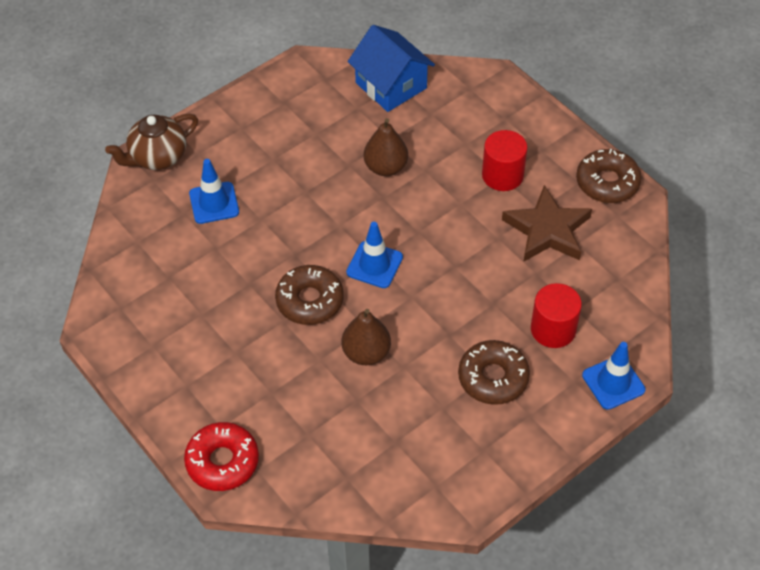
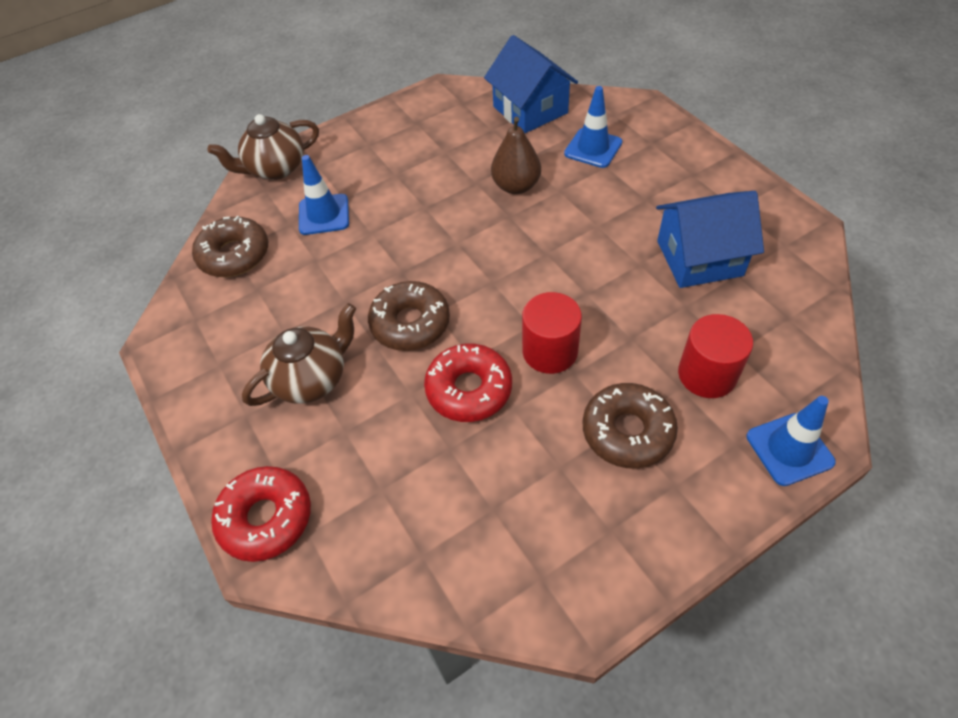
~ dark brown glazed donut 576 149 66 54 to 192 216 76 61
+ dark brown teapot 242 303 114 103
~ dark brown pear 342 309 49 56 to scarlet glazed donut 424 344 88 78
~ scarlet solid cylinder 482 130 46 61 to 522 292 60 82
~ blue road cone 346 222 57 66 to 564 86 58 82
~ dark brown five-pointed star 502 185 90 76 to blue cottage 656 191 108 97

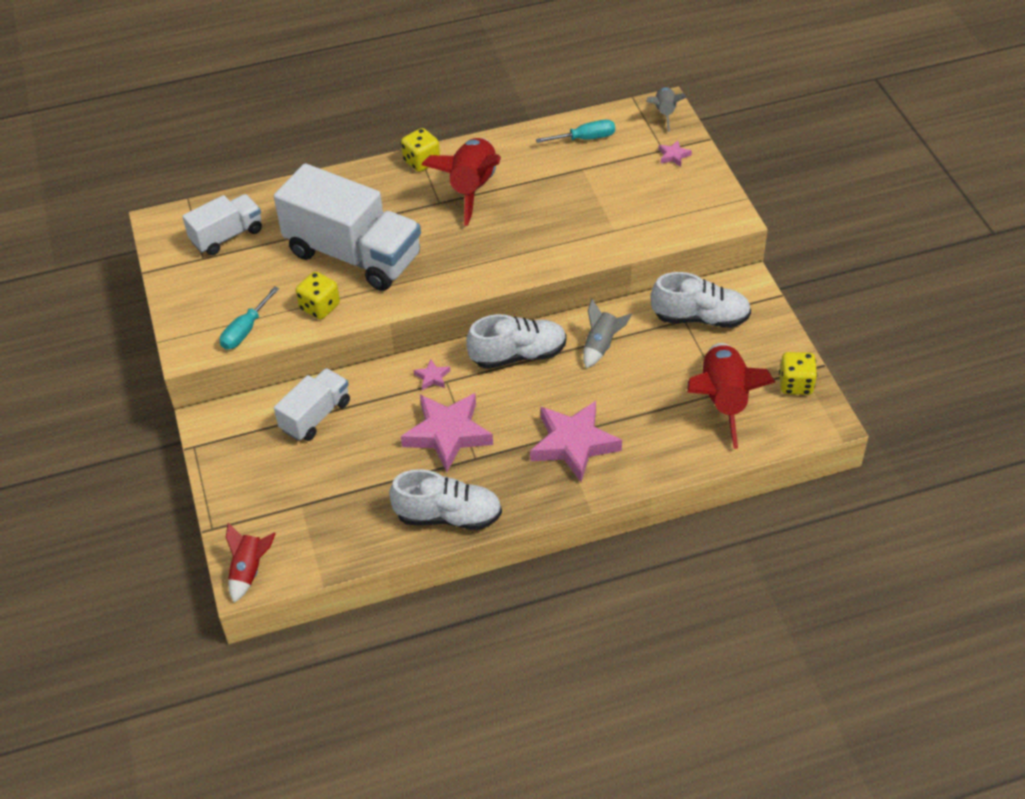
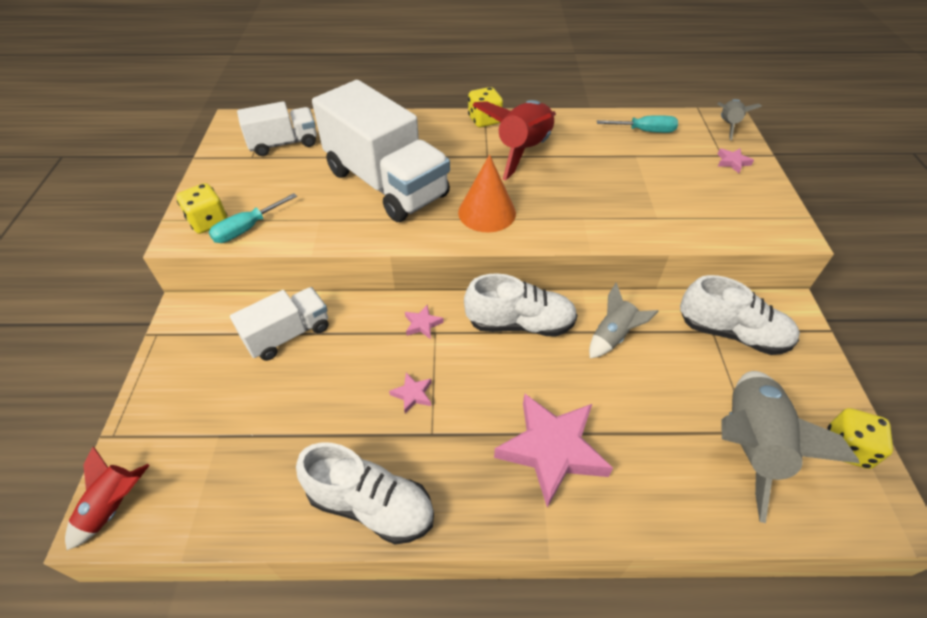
~ bright yellow game die 296 272 44 47 to 176 183 52 51
~ pink five-pointed star 401 393 92 79 = 389 372 43 42 x0.42
+ orange-coloured solid cone 458 155 58 77
~ scarlet spaceship 687 343 88 106 to ash-grey spaceship 722 371 138 152

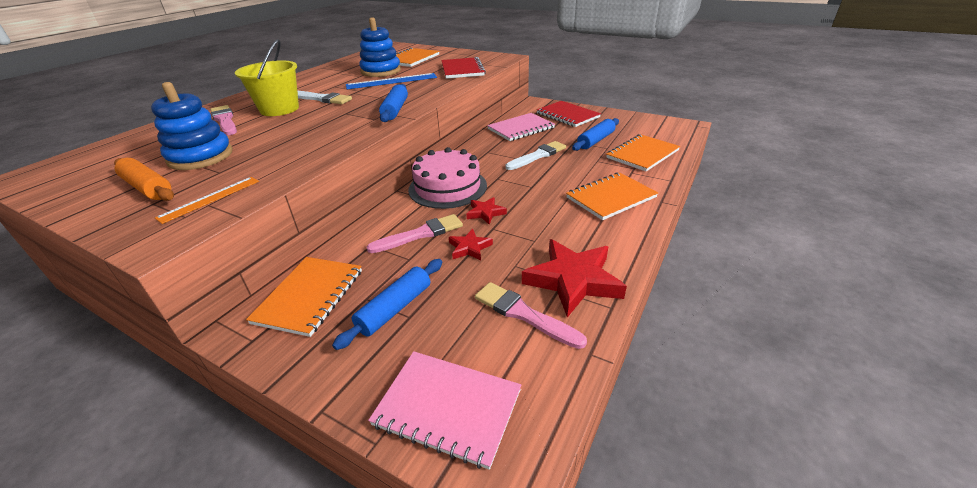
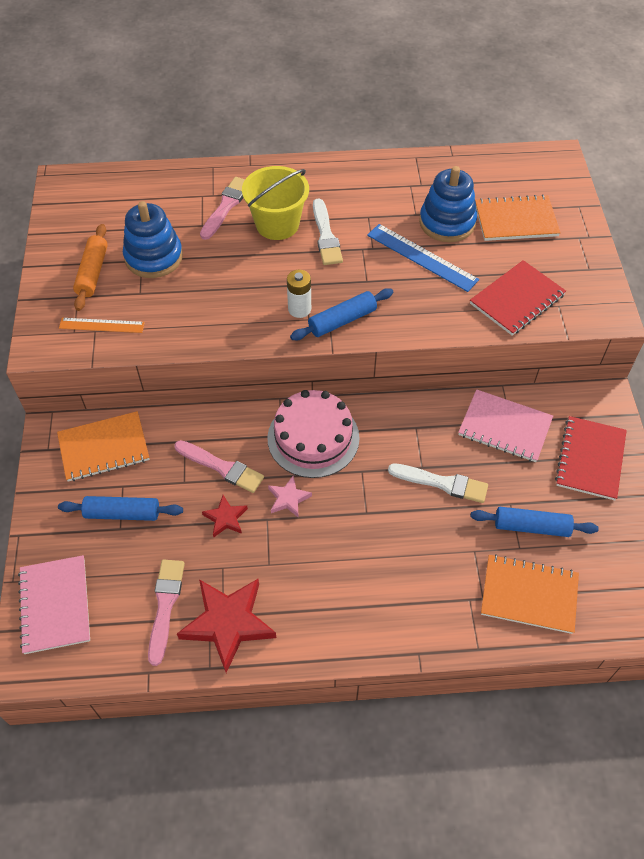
~ scarlet five-pointed star 466 197 41 28 to pink five-pointed star 268 476 44 42
+ pure white AA battery 287 270 24 48
- orange-coloured notebook 566 172 92 48

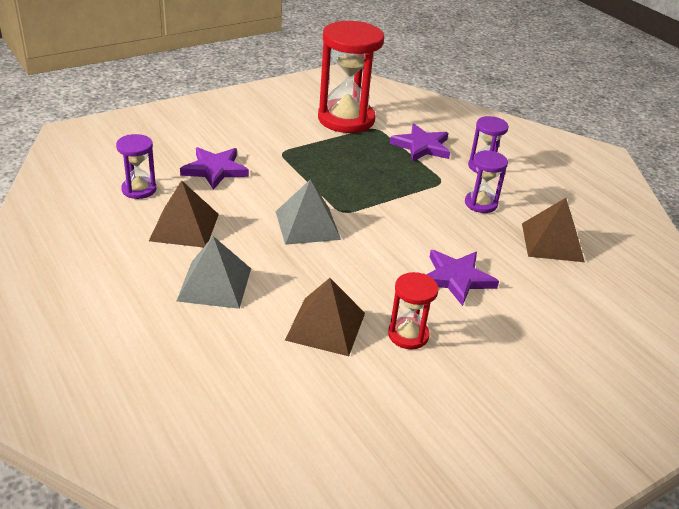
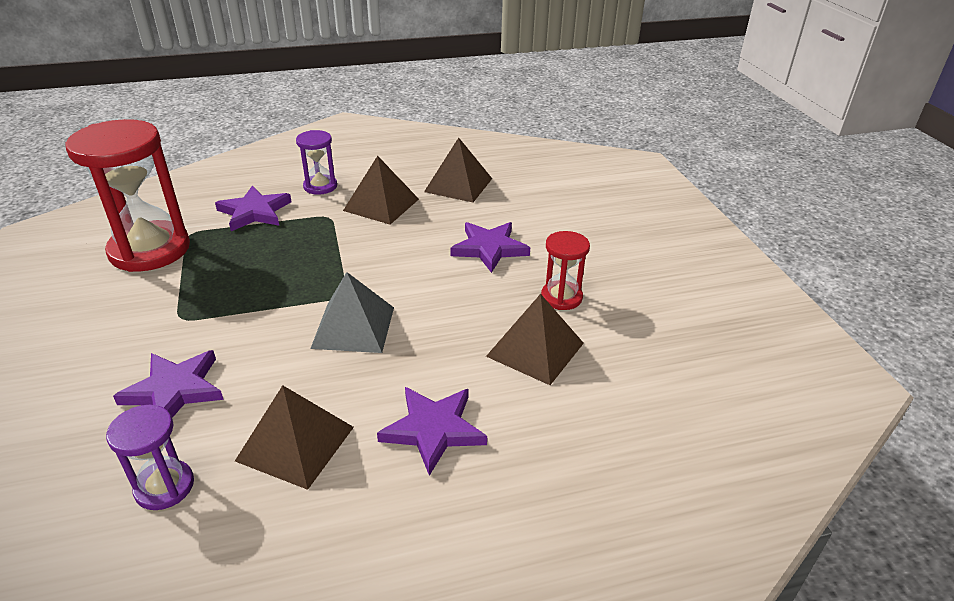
~ purple hourglass 465 150 43 63 to dark brown pyramid shape 343 156 76 69
~ ash-grey pyramid shape 177 236 74 73 to purple five-pointed star 377 387 110 89

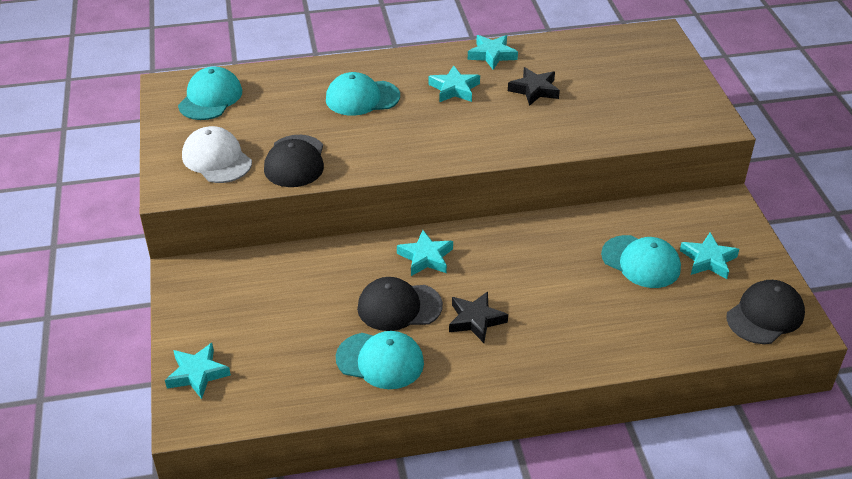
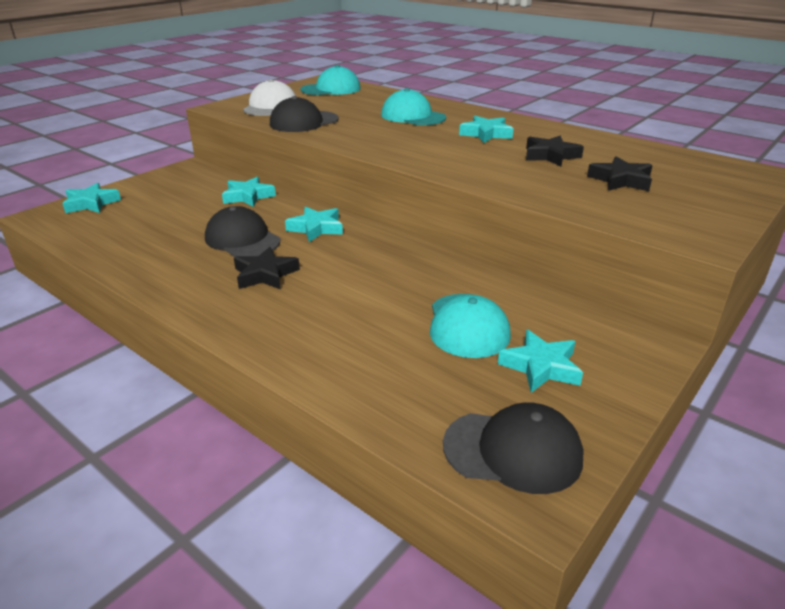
~ turquoise five-pointed star 468 35 50 35 to 222 176 54 31
+ jet-black five-pointed star 587 156 66 35
- turquoise baseball cap 336 331 88 58

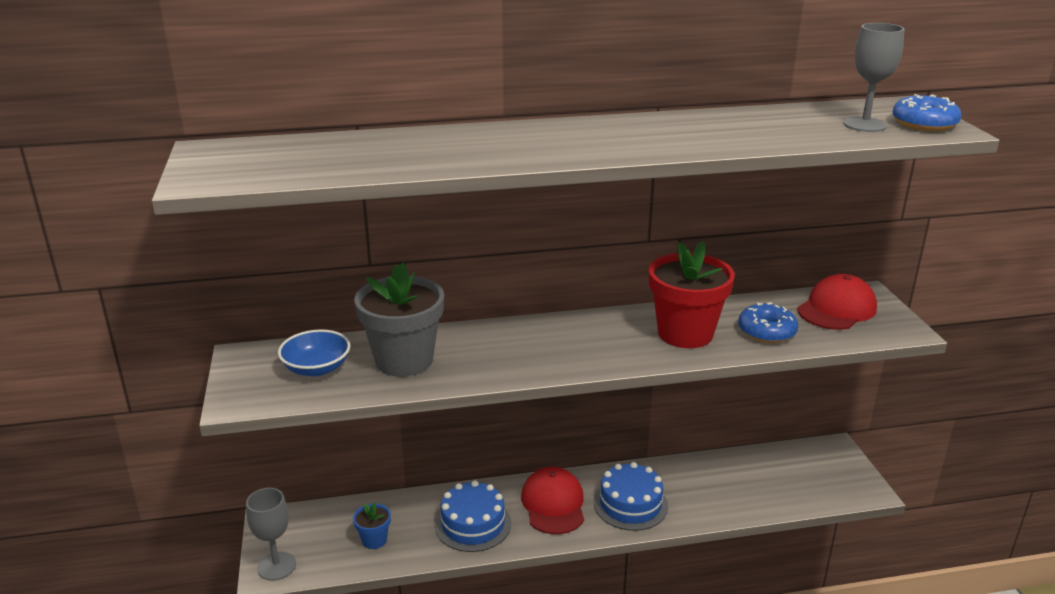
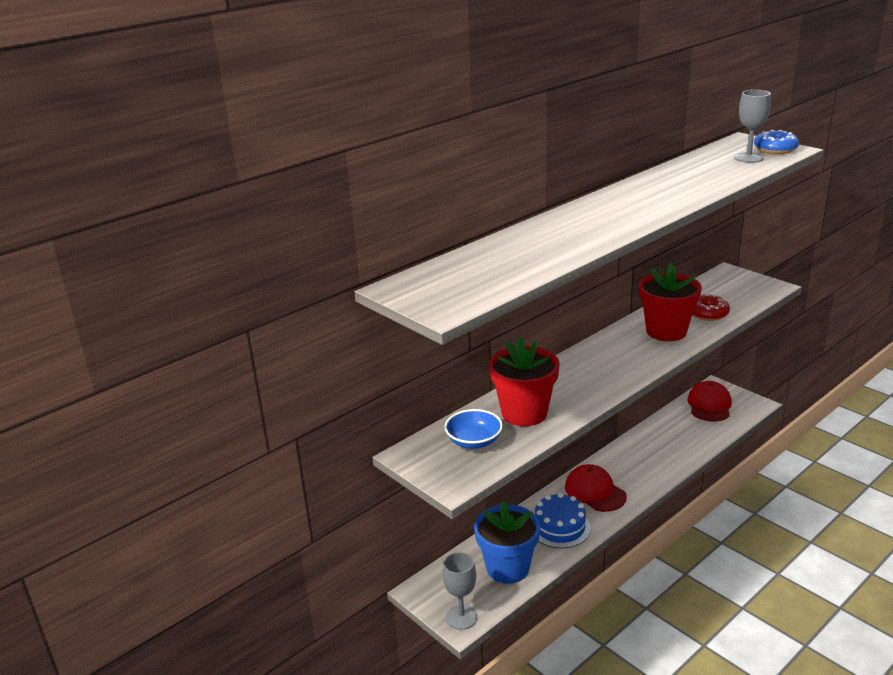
~ blue potted plant 353 502 38 47 = 474 501 66 83 x2.13
~ ash-grey potted plant 354 263 90 114 to scarlet potted plant 489 337 71 89
~ scarlet baseball cap 797 274 80 56 to 687 381 45 40
~ blue glazed donut 738 302 60 41 to scarlet glazed donut 692 294 38 27
- blue layer cake 594 462 74 69

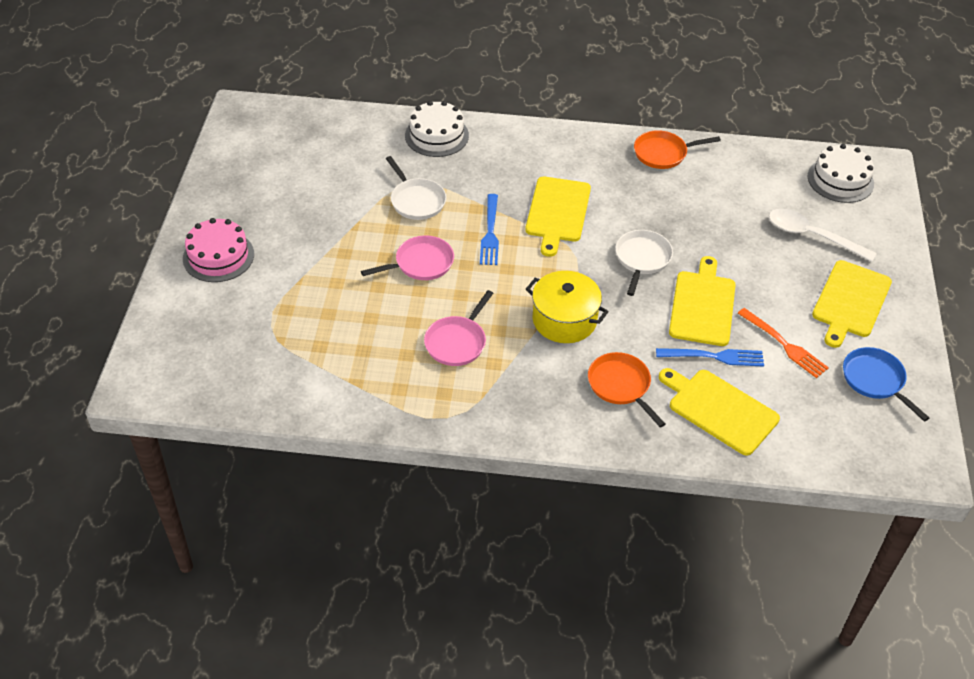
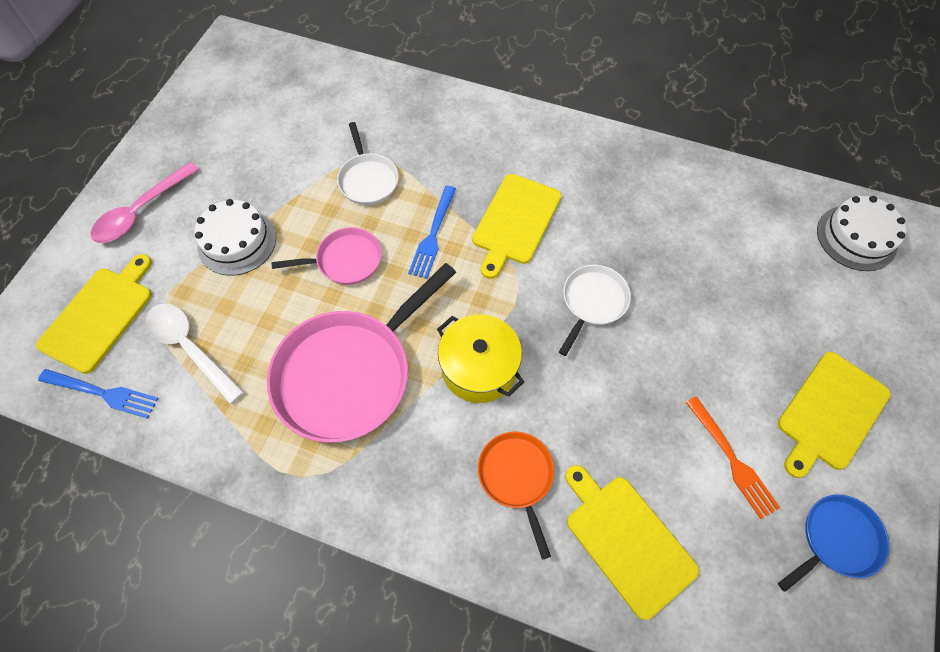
~ bright yellow bread board 669 256 67 90 to 36 254 116 120
~ blue fork 656 348 108 19 to 38 369 121 50
~ pink layer cake 183 218 71 64 to pink teaspoon 91 162 108 81
~ pure white teaspoon 769 208 108 54 to 146 303 98 101
~ pure white layer cake 405 101 64 56 to 195 199 81 77
~ pink frying pan 424 290 69 76 = 267 263 189 180 x1.93
~ blue frying pan 843 347 86 74 = 778 494 111 98 75 degrees clockwise
- orange-coloured frying pan 634 130 87 39

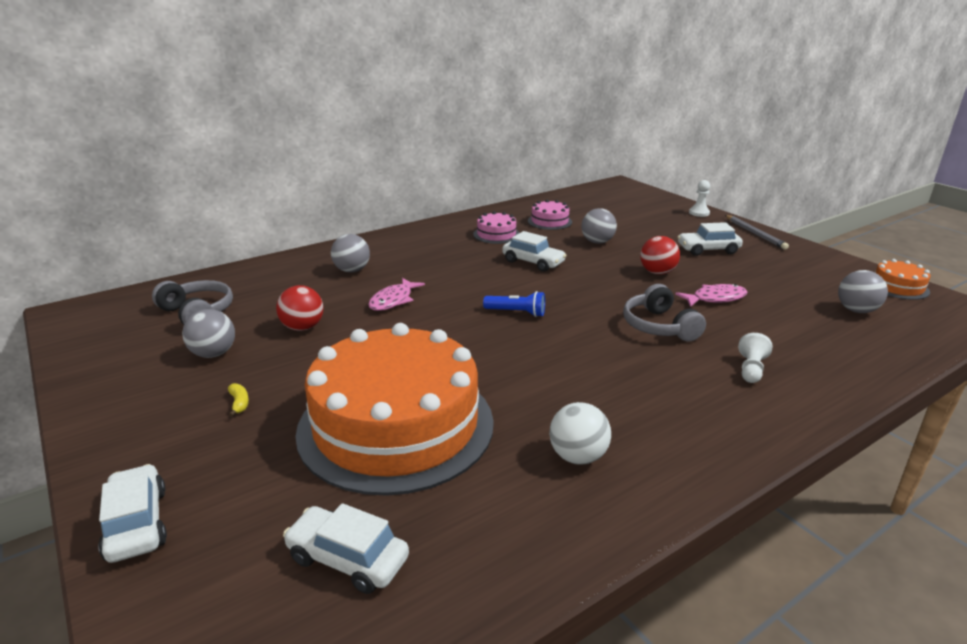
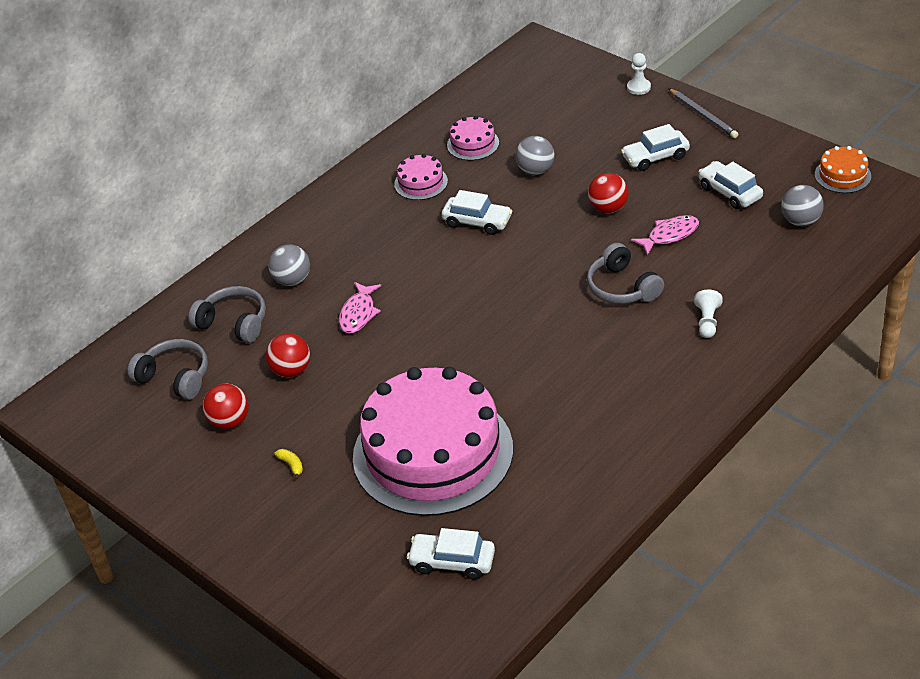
+ ash-grey headset 188 286 78 57
~ ash-grey ball 182 309 53 49 to scarlet ball 203 383 46 46
~ orange-coloured layer cake 295 323 199 173 to pink layer cake 353 367 160 149
~ pure white car 98 464 69 99 to 698 161 65 48
- blue flashlight 483 291 62 26
- pure white ball 549 402 62 63

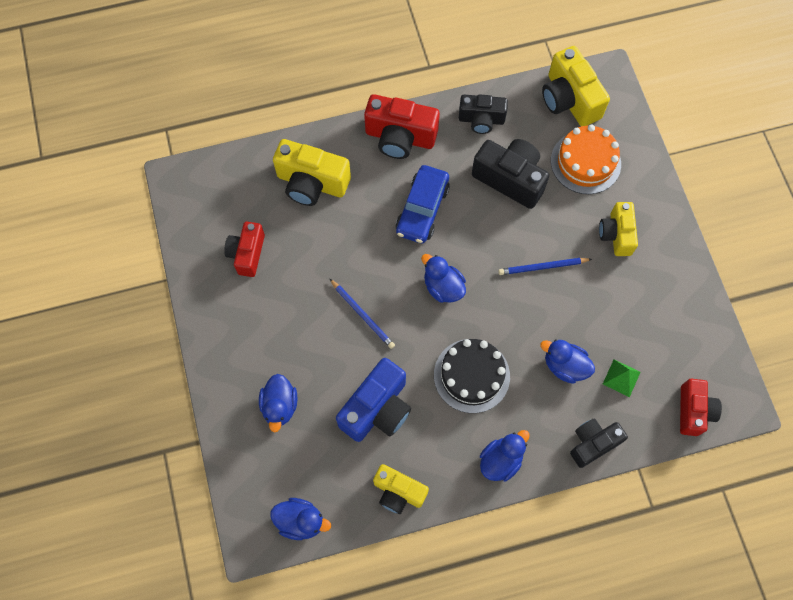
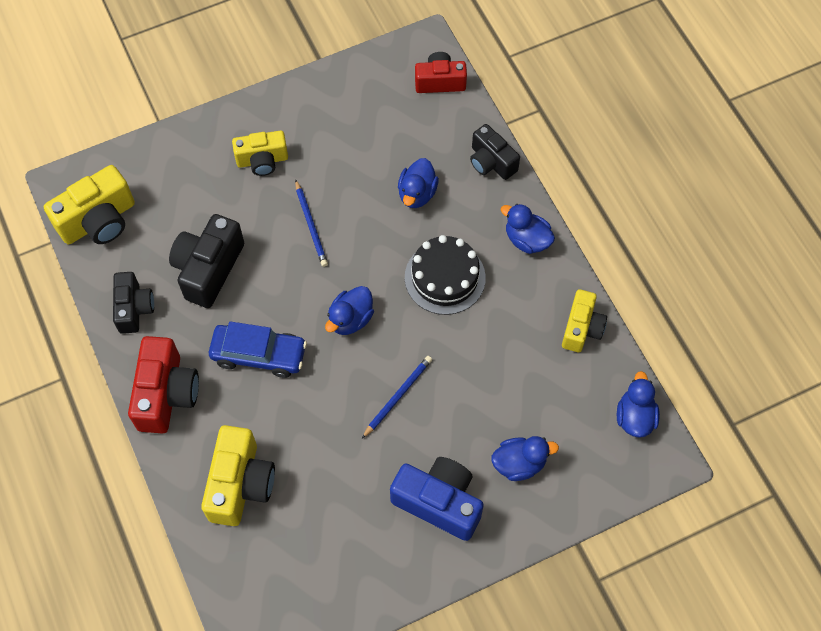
~ blue photo camera 336 358 75 84 to 390 457 94 84
- scarlet photo camera 224 222 41 55
- orange-coloured layer cake 551 125 70 69
- emerald pyramid shape 603 360 38 37

